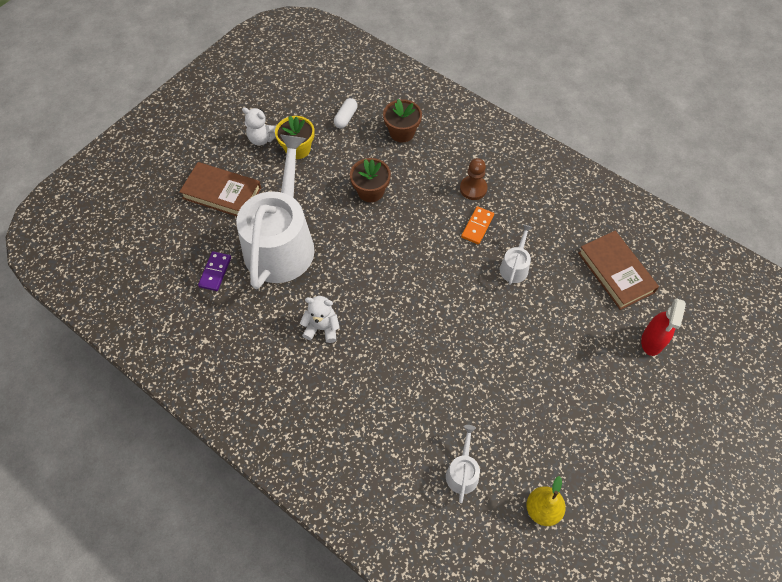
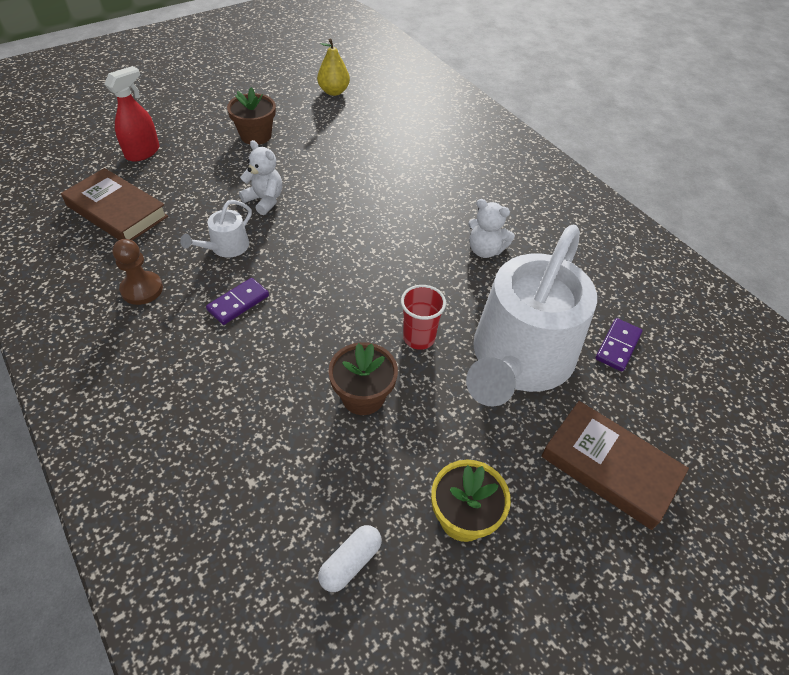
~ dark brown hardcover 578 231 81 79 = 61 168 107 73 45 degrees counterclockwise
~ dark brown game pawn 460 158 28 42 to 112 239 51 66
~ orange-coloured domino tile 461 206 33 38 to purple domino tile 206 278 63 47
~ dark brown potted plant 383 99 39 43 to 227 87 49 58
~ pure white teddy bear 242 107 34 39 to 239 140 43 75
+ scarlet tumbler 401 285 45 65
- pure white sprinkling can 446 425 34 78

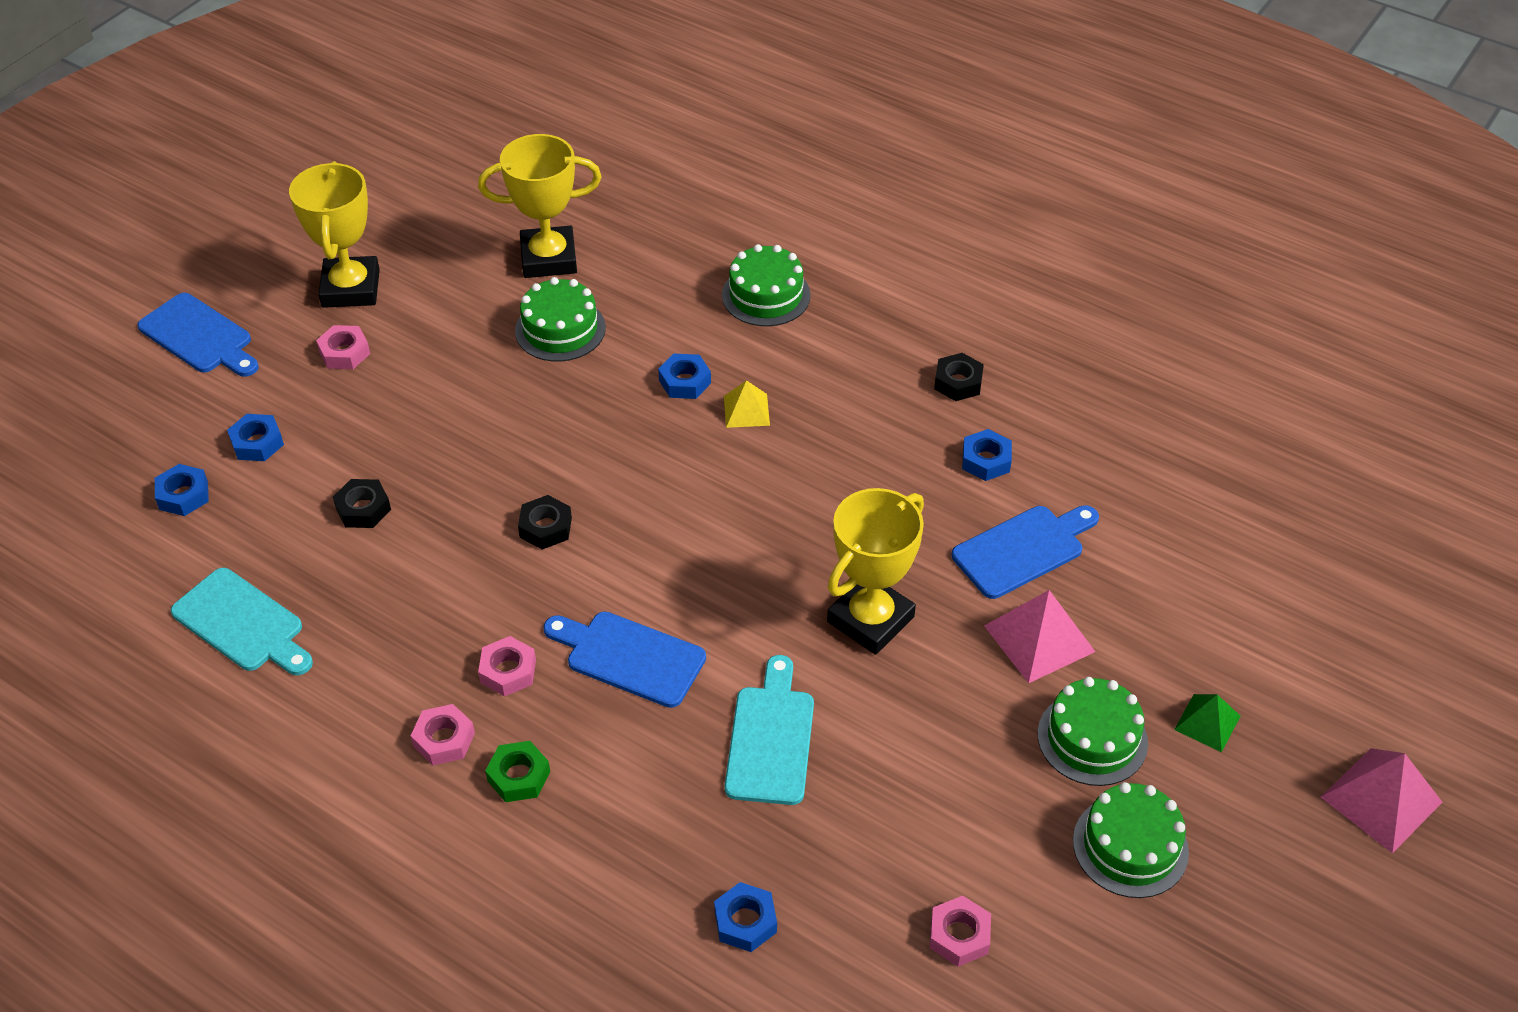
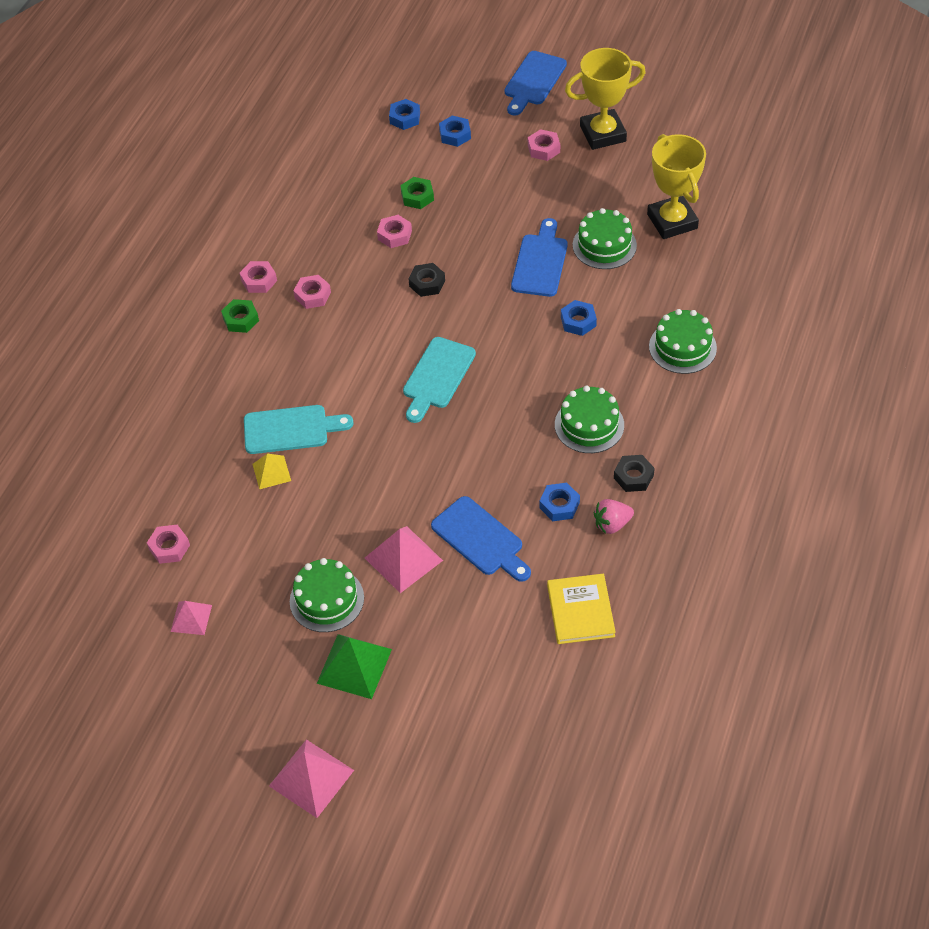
+ pink pyramid shape 171 601 41 34
~ bright yellow pyramid shape 724 380 46 48 to 253 453 38 36
~ emerald pyramid shape 1174 694 66 58 = 317 634 75 65 x1.65
+ pink hexagon nut 377 215 35 33
~ jet-black hexagon nut 333 479 58 49 to emerald hexagon nut 400 177 34 32
~ turquoise bread board 171 568 142 107 to 403 337 73 86
~ blue bread board 543 612 163 96 to 511 218 57 79
+ bright yellow hardcover 547 574 69 70
~ emerald layer cake 1073 782 116 116 to 555 386 69 67
+ pink strawberry 594 499 40 35
- blue hexagon nut 714 882 63 70
- bright yellow award cup 827 488 97 167

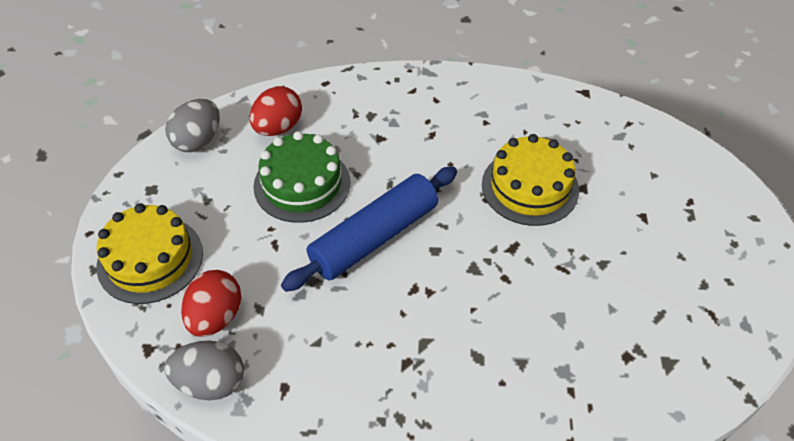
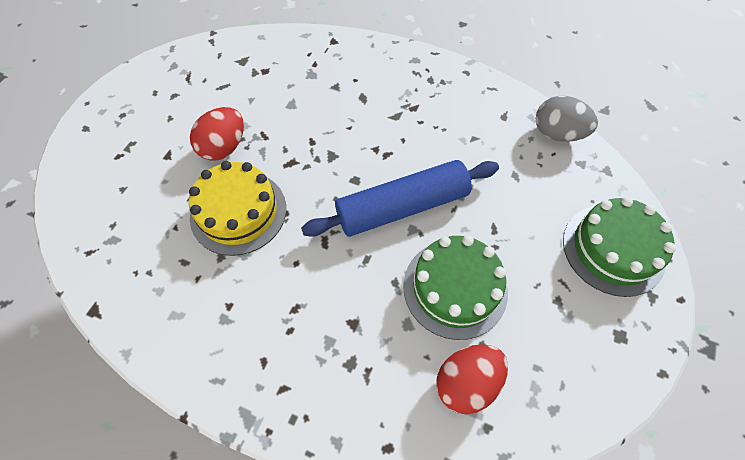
~ scarlet egg 181 270 60 67 to 190 107 54 53
~ bright yellow layer cake 97 203 106 101 to emerald layer cake 563 197 113 100
- ash-grey egg 165 99 55 53

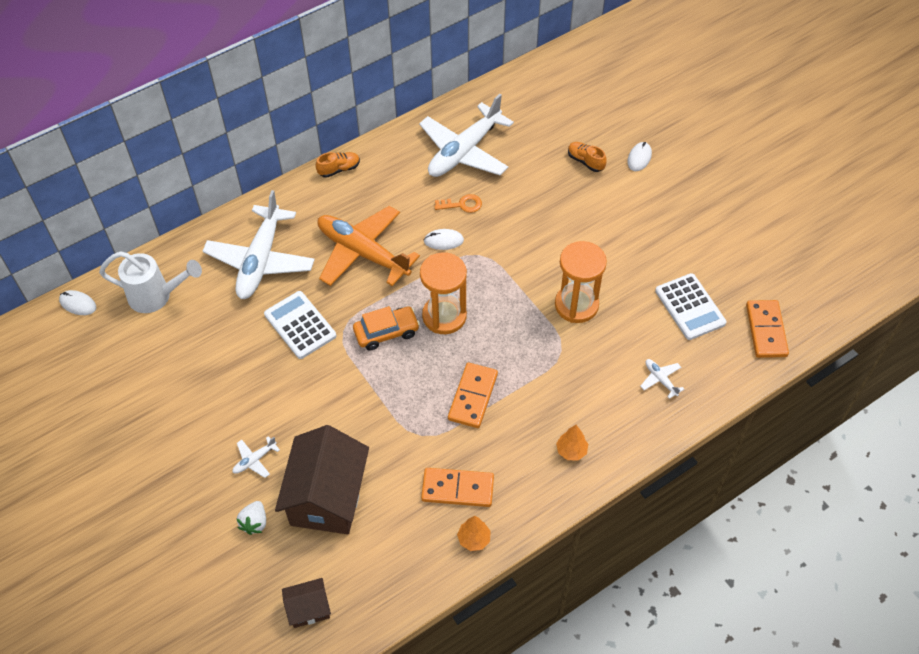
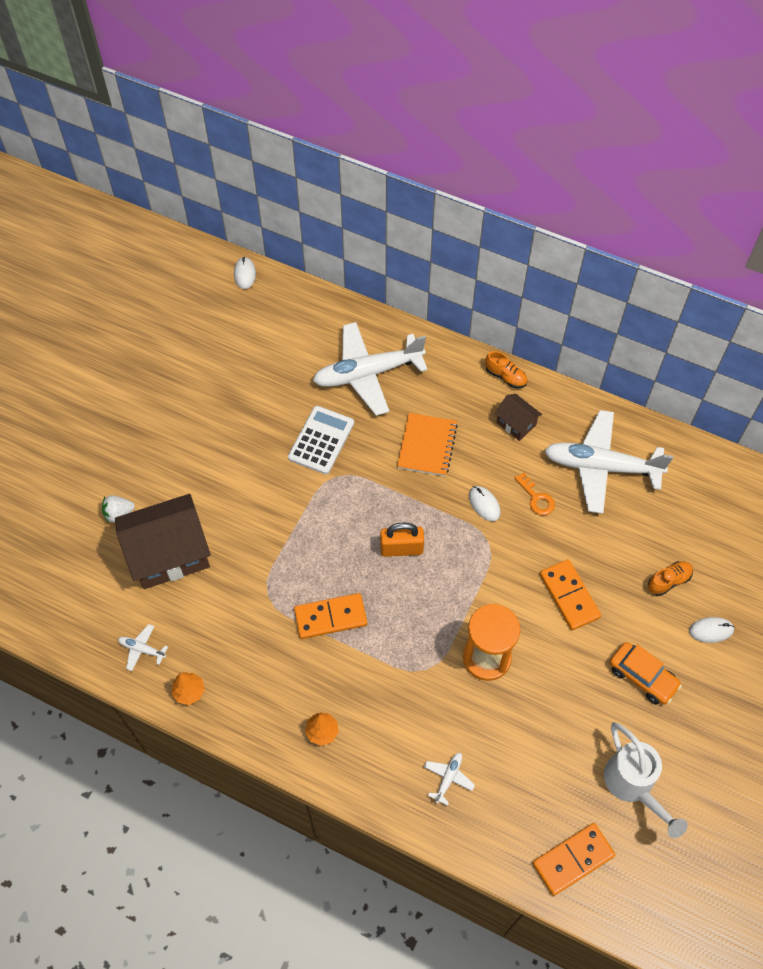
~ pure white plane 233 436 47 42 to 118 624 50 47
~ orange-coloured hourglass 420 252 47 82 to orange-coloured lock 380 523 44 34
~ orange-coloured plane 317 206 103 80 to orange-coloured notebook 397 413 61 63
~ dark brown cottage 282 578 49 50 to 494 394 48 47
~ orange-coloured domino tile 421 468 73 39 to 540 559 61 71
~ pure white sprinkling can 99 251 103 62 to 604 722 84 116
~ orange-coloured car 353 306 67 44 to 610 642 72 63
~ orange-coloured shoe 568 142 39 30 = 648 561 45 35 45 degrees clockwise
- pure white adding machine 655 273 71 67

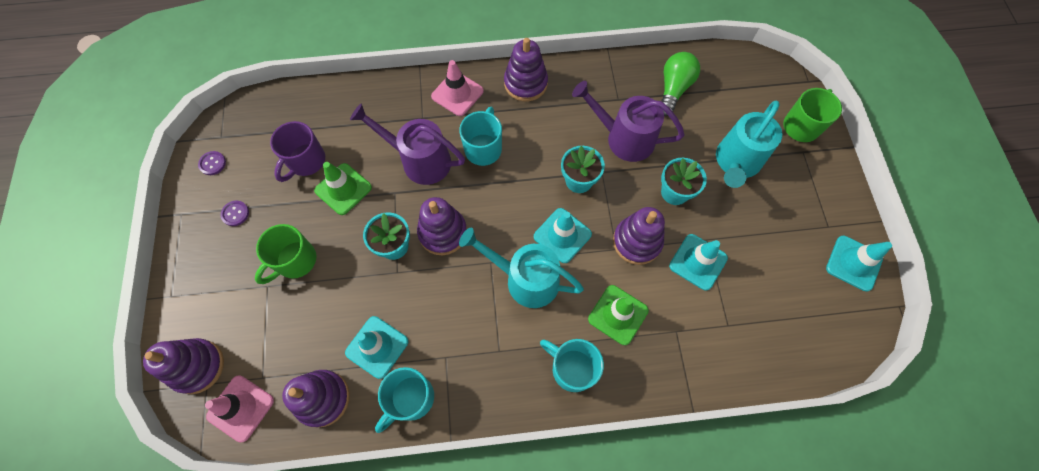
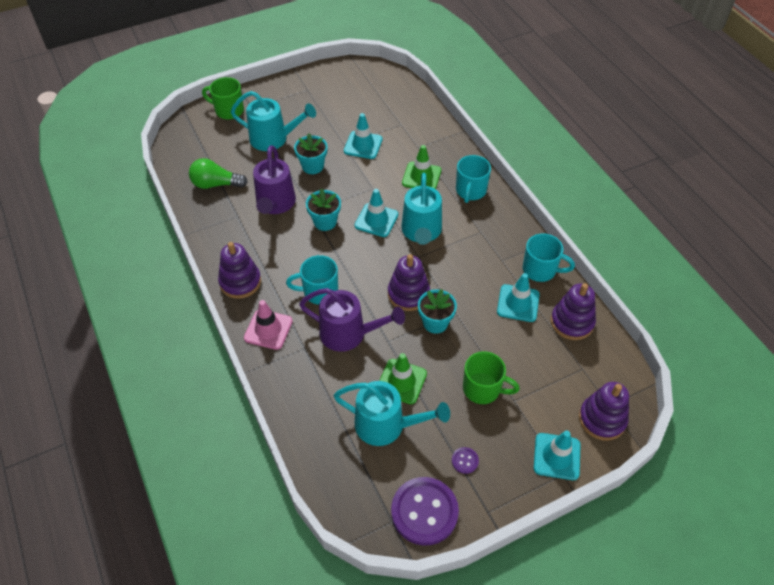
~ purple sprinkling can 350 104 115 81 = 299 288 106 64 75 degrees counterclockwise
~ purple tea mug 270 121 55 61 to turquoise sprinkling can 334 381 116 65
~ purple button 198 151 28 24 = 391 477 68 69 x2.39
~ turquoise road cone 826 236 66 55 to 534 431 47 49
- pink road cone 205 375 69 67
- purple ring stacker 613 207 52 58

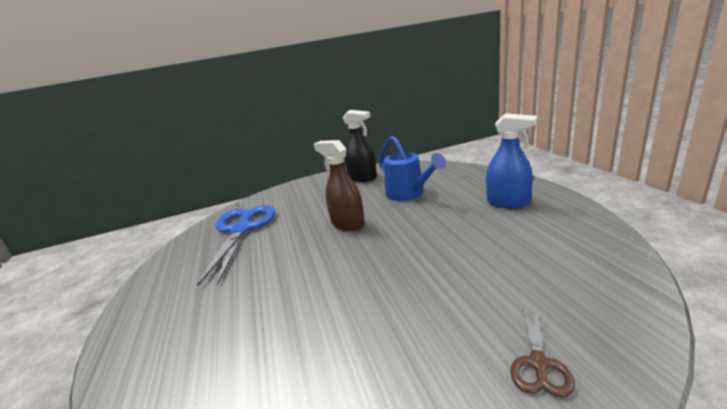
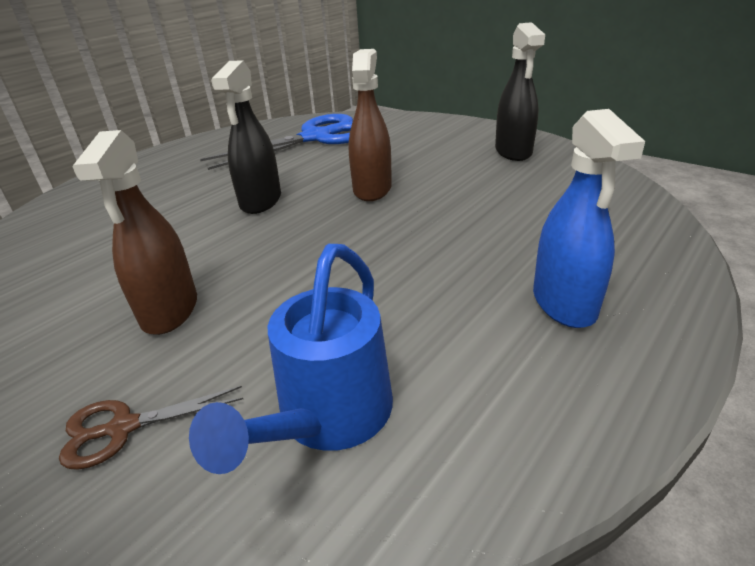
+ dark brown spray bottle 73 130 124 205
~ blue sprinkling can 379 136 67 65 to 189 244 204 230
+ jet-black spray bottle 211 60 70 154

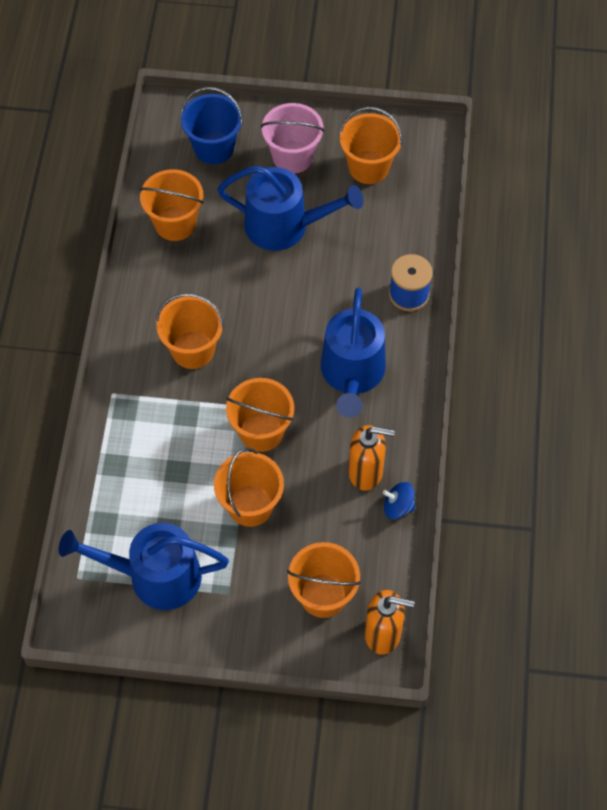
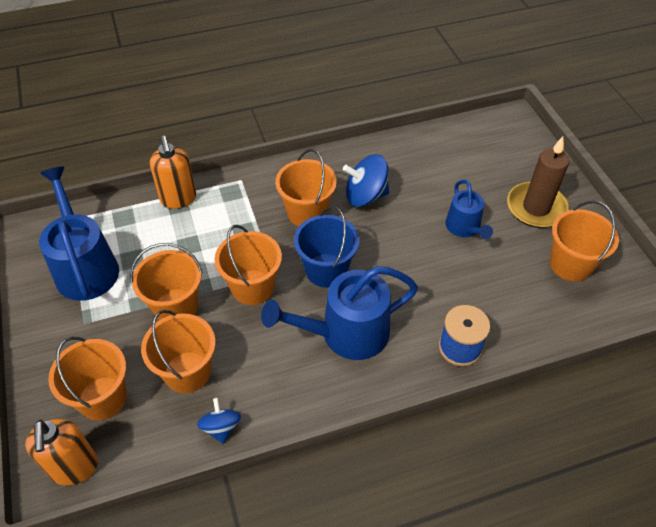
~ orange-coloured sand bucket 139 169 65 72 to 141 310 75 83
~ orange-coloured soap pump 349 425 46 66 to 150 136 46 73
~ blue sand bucket 181 87 62 77 to 294 206 65 82
+ blue spinning top 343 154 46 53
~ blue sprinkling can 217 166 146 85 = 446 180 47 59 x0.59
~ pink sand bucket 261 103 64 71 to dark brown wax candle 507 136 62 92

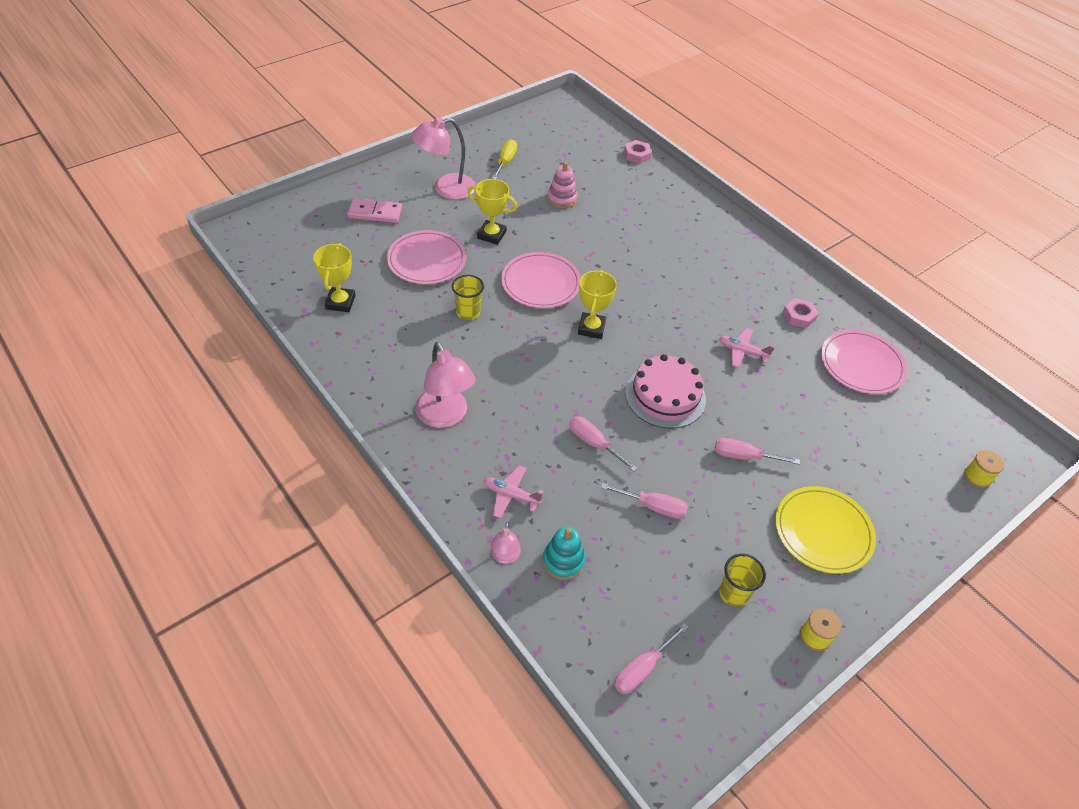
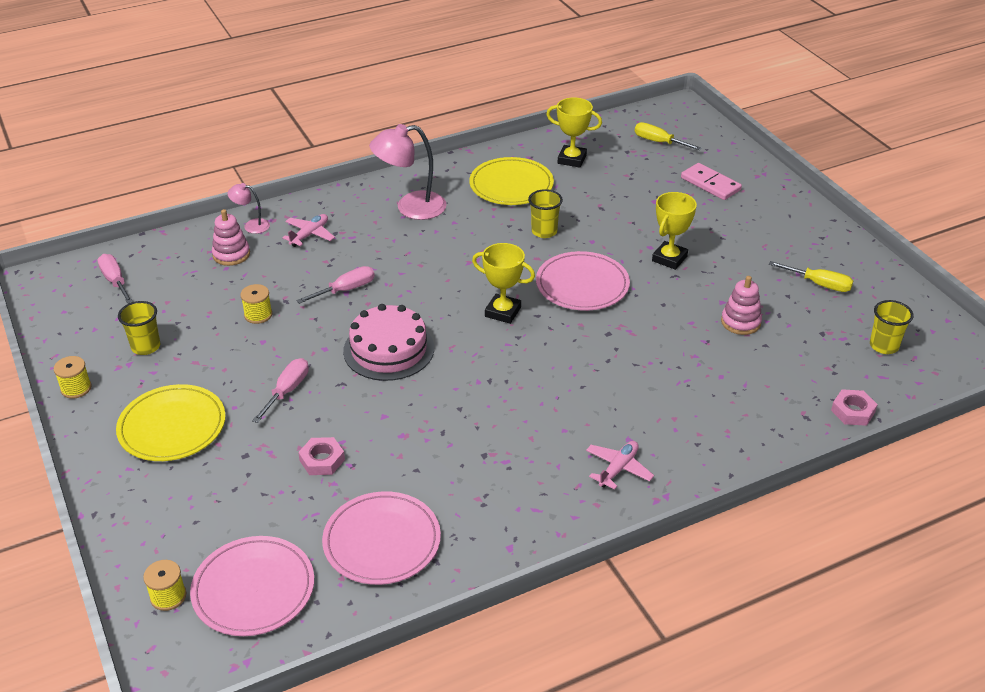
~ pink flat dish 387 230 79 54 to 190 536 124 100
~ turquoise ring stacker 543 527 42 53 to pink ring stacker 212 209 38 57
~ pink screwdriver 601 483 87 36 to bright yellow bobbin 240 284 32 40
~ pink hexagon nut 783 298 35 30 to 298 437 47 38
+ bright yellow flat dish 469 157 85 48
~ pink plane 719 328 56 40 to 586 441 68 49
+ bright yellow screwdriver 635 122 67 28
~ pink domino tile 347 198 55 25 = 681 163 61 37 60 degrees counterclockwise
+ bright yellow tumbler 870 300 44 54
- pink lamp 411 117 65 83

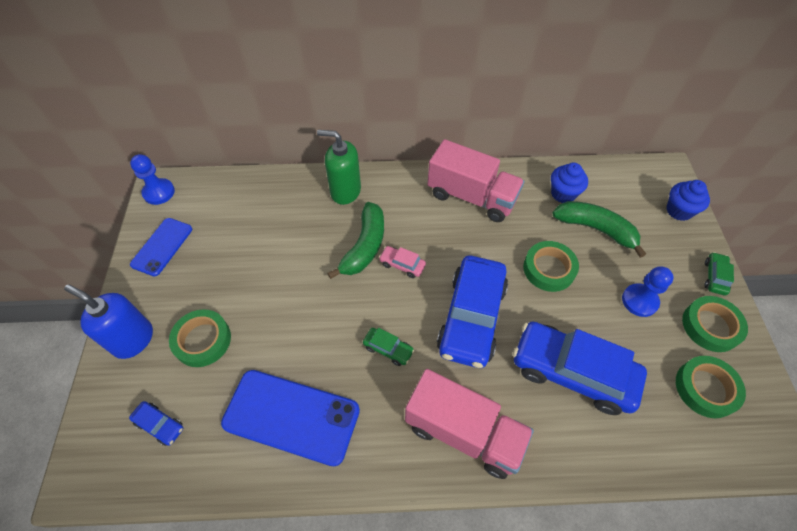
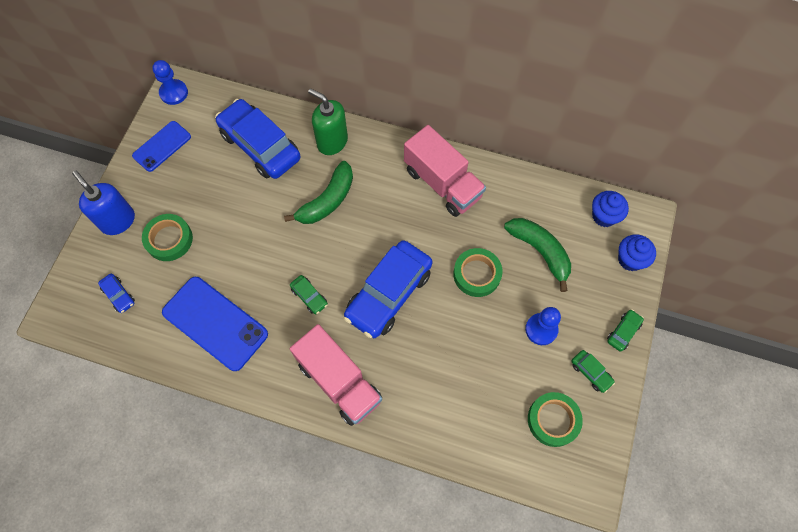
~ blue car 513 322 134 93 to 215 99 86 80
~ emerald tape 682 296 66 56 to emerald car 572 350 43 43
~ blue muffin 551 163 37 40 to 592 191 37 36
- pink car 379 246 47 32

